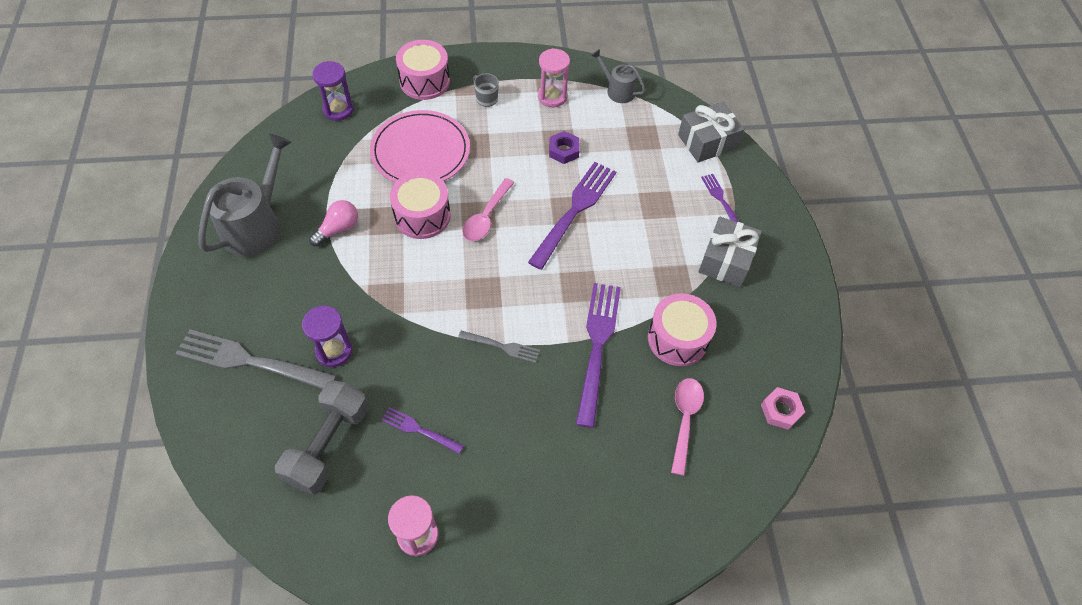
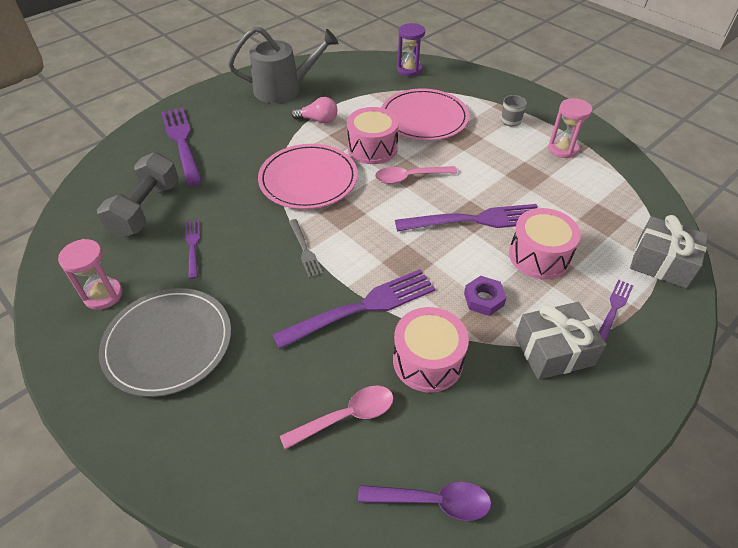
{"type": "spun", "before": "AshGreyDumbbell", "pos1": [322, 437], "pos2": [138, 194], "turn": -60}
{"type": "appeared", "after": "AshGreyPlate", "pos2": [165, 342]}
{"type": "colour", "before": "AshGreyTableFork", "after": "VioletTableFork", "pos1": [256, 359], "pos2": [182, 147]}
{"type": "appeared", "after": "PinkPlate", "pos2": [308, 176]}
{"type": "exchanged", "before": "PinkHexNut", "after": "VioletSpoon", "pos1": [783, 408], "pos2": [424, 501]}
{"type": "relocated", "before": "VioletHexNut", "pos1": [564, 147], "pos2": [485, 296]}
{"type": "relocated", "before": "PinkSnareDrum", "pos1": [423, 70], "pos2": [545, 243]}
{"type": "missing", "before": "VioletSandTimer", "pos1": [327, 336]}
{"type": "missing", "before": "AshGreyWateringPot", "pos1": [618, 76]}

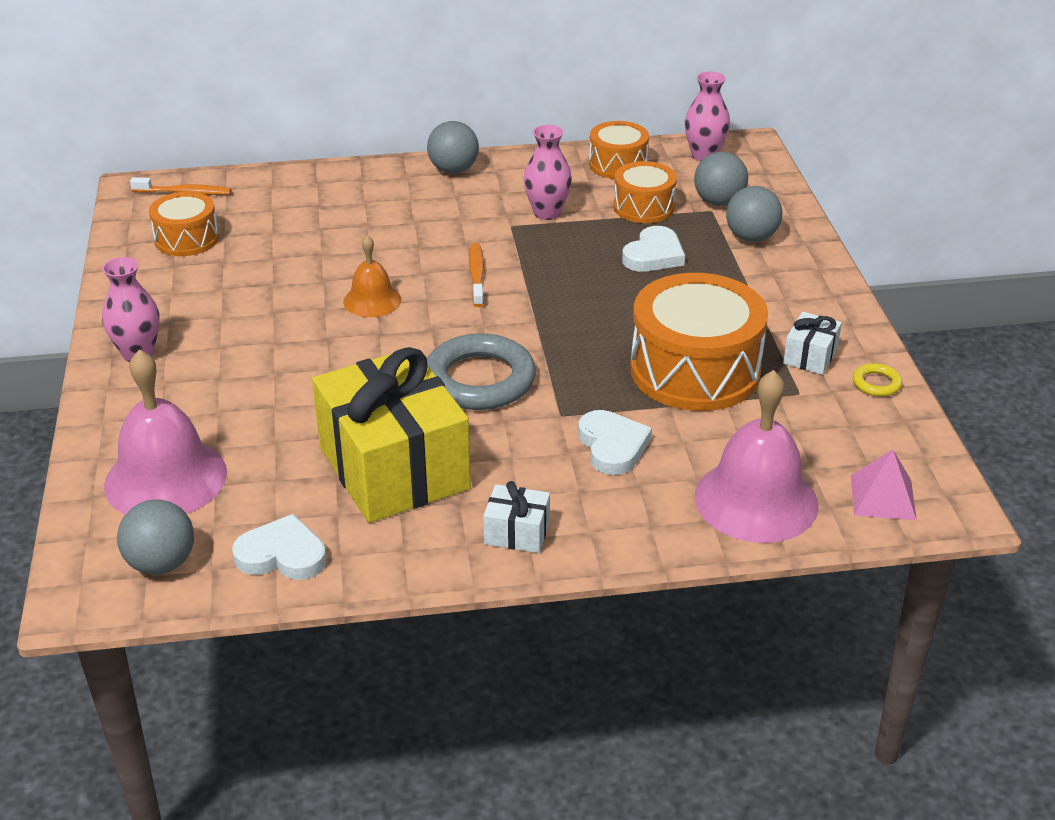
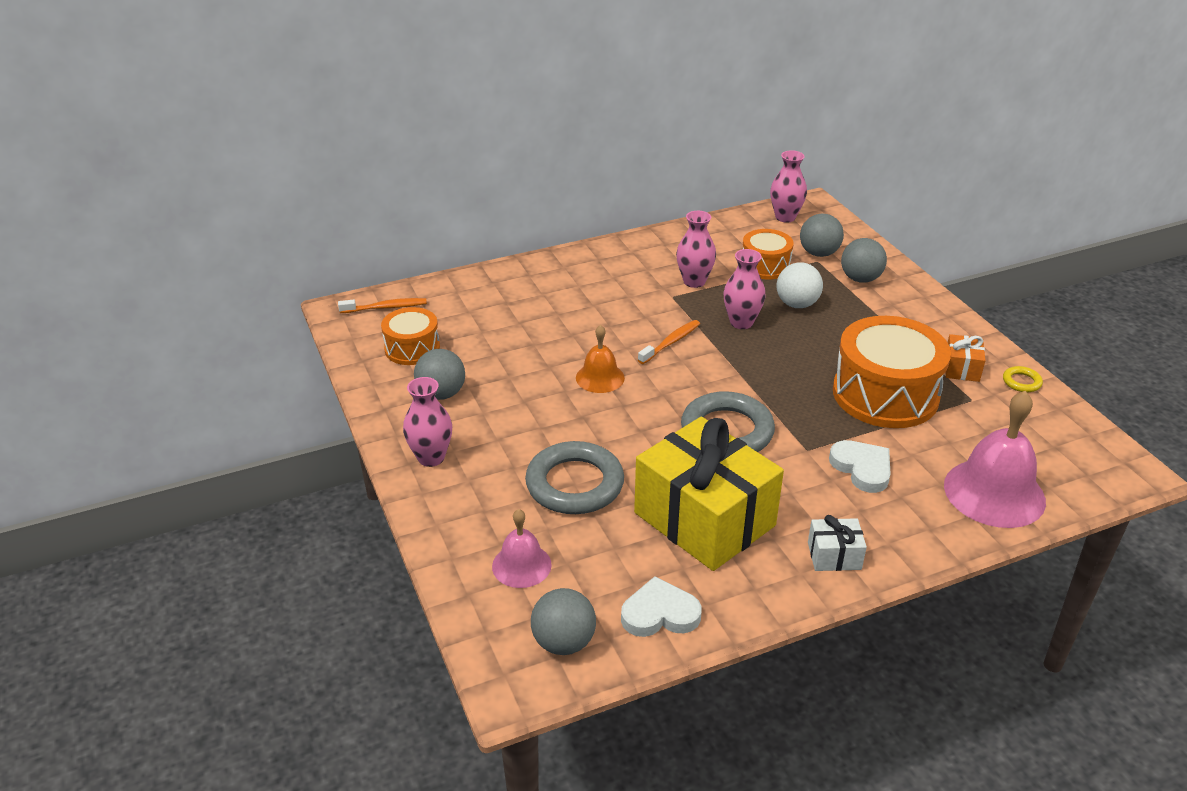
{"type": "relocated", "before": "AshGreyPlayBall", "pos1": [453, 147], "pos2": [439, 374]}
{"type": "size", "before": "PinkBell", "pos1": [165, 432], "pos2": [522, 548], "scale": 0.56}
{"type": "appeared", "after": "AshGreyTorus", "pos2": [574, 477]}
{"type": "spun", "before": "BrightOrangeToothBrush", "pos1": [476, 275], "pos2": [669, 342], "turn": 60}
{"type": "appeared", "after": "PinkTallVase", "pos2": [744, 289]}
{"type": "exchanged", "before": "PureWhiteHeartShape", "after": "PureWhitePlayBall", "pos1": [653, 249], "pos2": [800, 285]}
{"type": "colour", "before": "PureWhiteWrappedGift", "after": "BrightOrangeWrappedGift", "pos1": [812, 343], "pos2": [966, 358]}
{"type": "missing", "before": "BrightOrangeSnareDrum", "pos1": [619, 150]}
{"type": "missing", "before": "PinkPyramid", "pos1": [884, 484]}

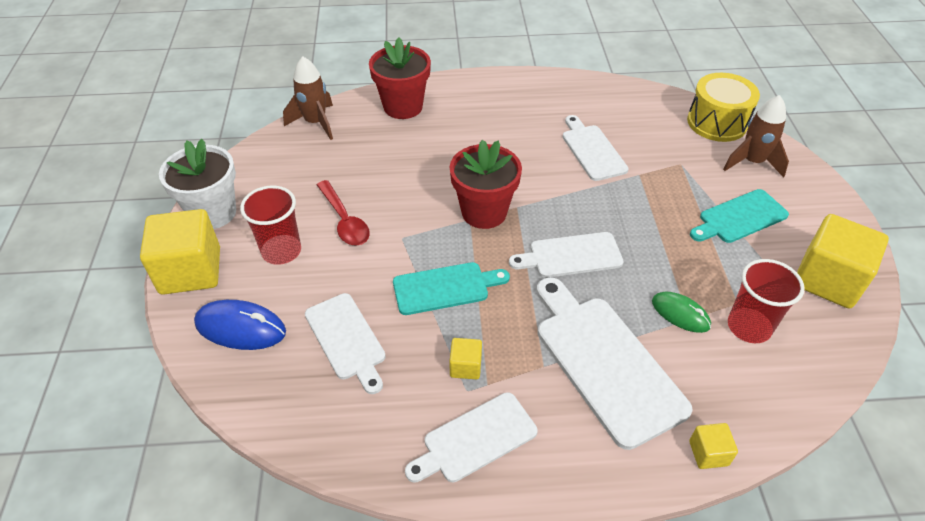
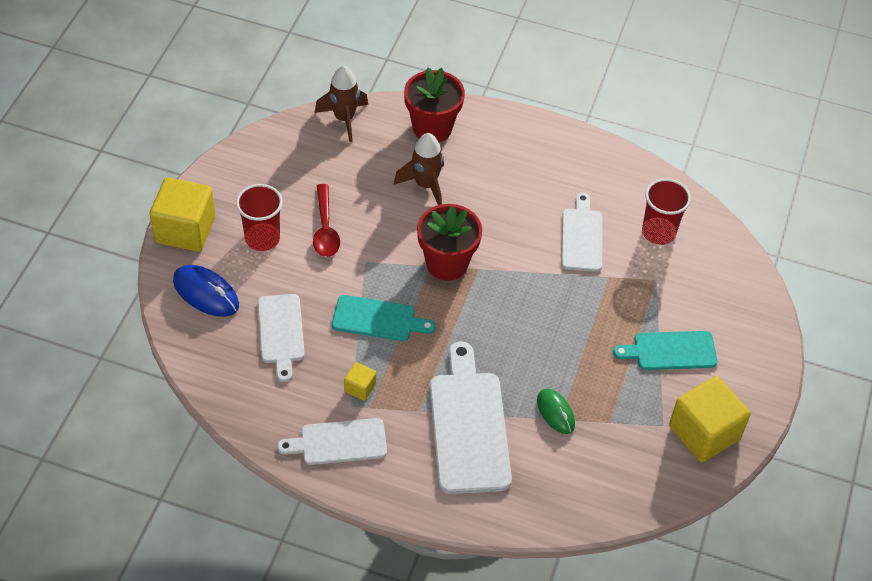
{"type": "relocated", "before": "RussetToyRocket", "pos1": [756, 136], "pos2": [419, 169]}
{"type": "relocated", "before": "RedTumbler", "pos1": [766, 301], "pos2": [666, 212]}
{"type": "missing", "before": "PureWhitePottedPlant", "pos1": [197, 184]}
{"type": "missing", "before": "PureWhiteBreadBoard", "pos1": [566, 255]}
{"type": "missing", "before": "YellowSnareDrum", "pos1": [723, 107]}
{"type": "missing", "before": "YellowSolidCube", "pos1": [713, 446]}

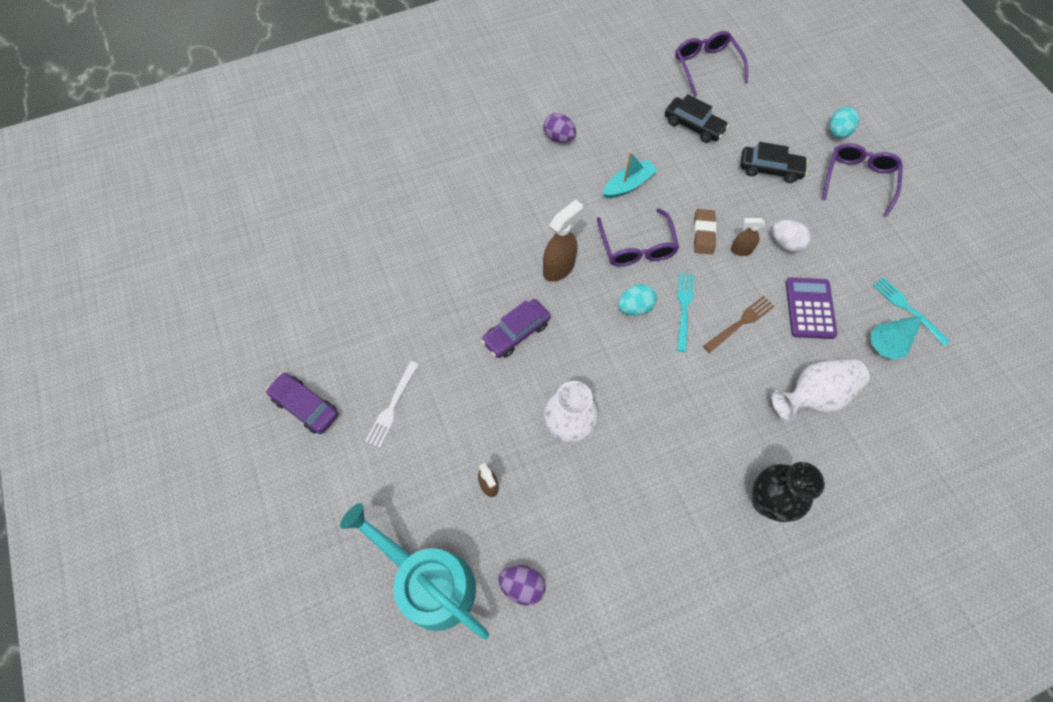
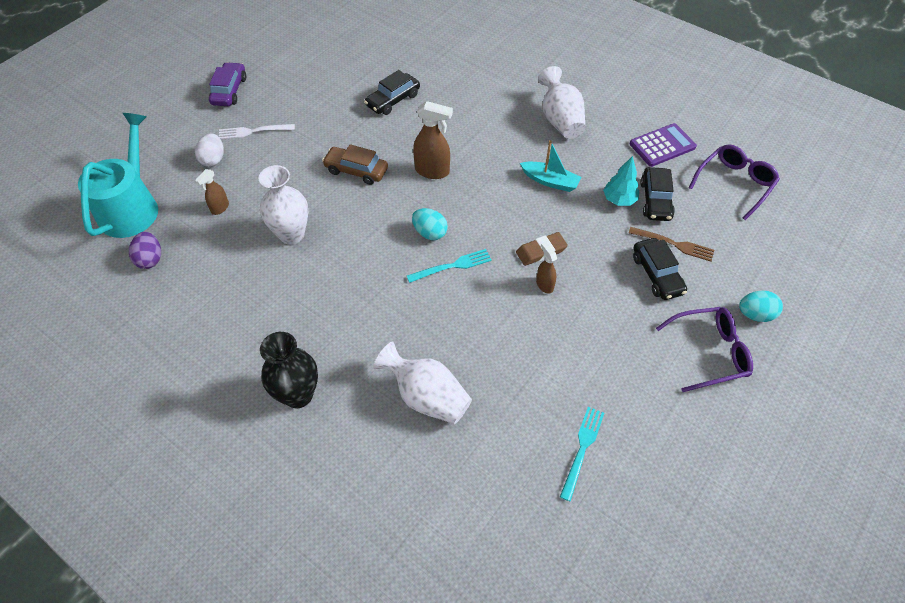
{"type": "relocated", "before": "PureWhiteToyEgg", "pos1": [791, 236], "pos2": [209, 150]}
{"type": "colour", "before": "VioletAutomobile", "after": "RussetAutomobile", "pos1": [516, 328], "pos2": [355, 164]}
{"type": "appeared", "after": "EbonyAutomobile", "pos2": [392, 92]}
{"type": "exchanged", "before": "VioletToyEgg", "after": "PureWhiteTallVase", "pos1": [559, 128], "pos2": [562, 102]}
{"type": "relocated", "before": "TurquoiseFirTree", "pos1": [896, 338], "pos2": [621, 181]}
{"type": "relocated", "before": "RussetTableFork", "pos1": [739, 324], "pos2": [671, 244]}
{"type": "relocated", "before": "VioletCalculator", "pos1": [811, 308], "pos2": [663, 145]}
{"type": "missing", "before": "VioletEyeglasses", "pos1": [638, 237]}

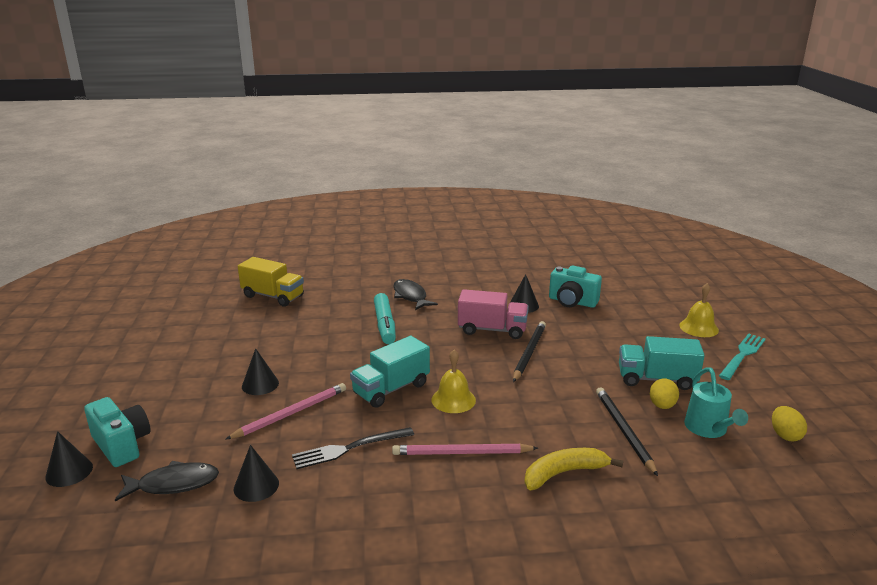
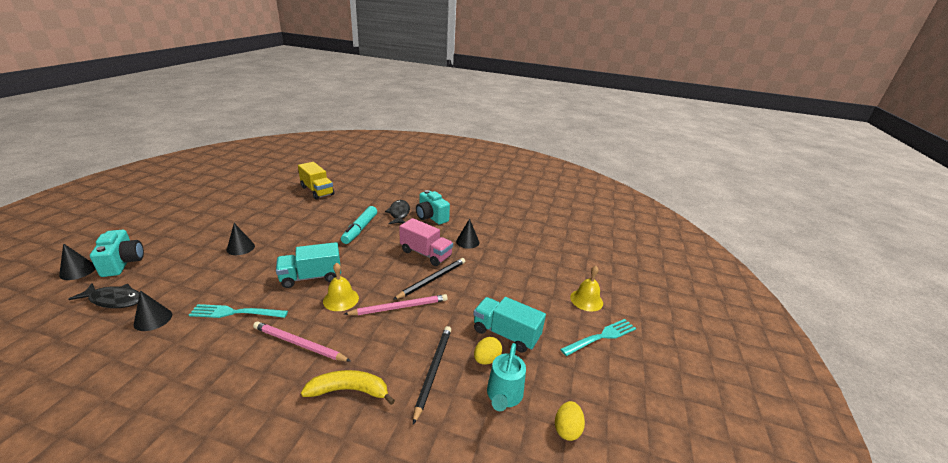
{"type": "colour", "before": "EbonyTableFork", "after": "TurquoiseTableFork", "pos1": [353, 448], "pos2": [238, 311]}
{"type": "relocated", "before": "PinkLeadPencil", "pos1": [285, 411], "pos2": [396, 304]}
{"type": "relocated", "before": "TurquoiseCompactCamera", "pos1": [575, 286], "pos2": [433, 207]}

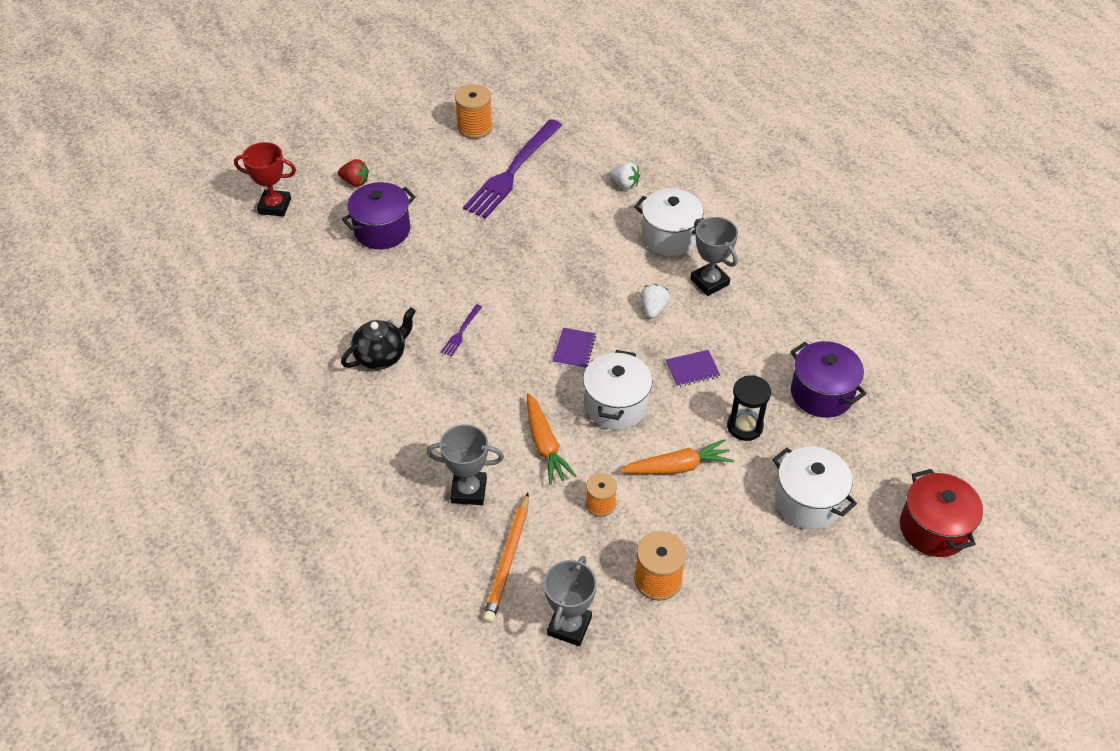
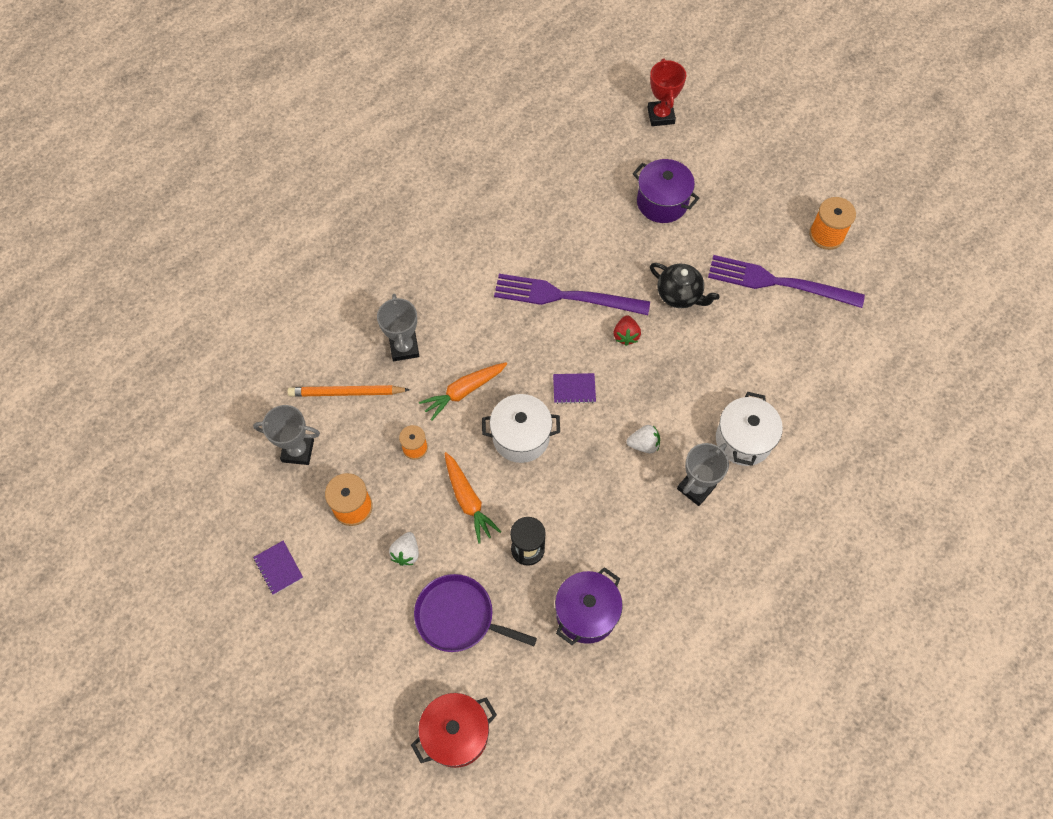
{"type": "relocated", "before": "VioletNotebook", "pos1": [693, 368], "pos2": [278, 568]}
{"type": "relocated", "before": "PureWhiteToyStrawberry", "pos1": [624, 176], "pos2": [404, 549]}
{"type": "exchanged", "before": "PureWhiteStockpot", "after": "VioletFryingPan", "pos1": [814, 488], "pos2": [475, 613]}
{"type": "size", "before": "VioletTableFork", "pos1": [461, 330], "pos2": [572, 294], "scale": 2.48}
{"type": "relocated", "before": "RedToyStrawberry", "pos1": [353, 173], "pos2": [627, 330]}
{"type": "relocated", "before": "EbonyTeaPot", "pos1": [378, 338], "pos2": [685, 285]}

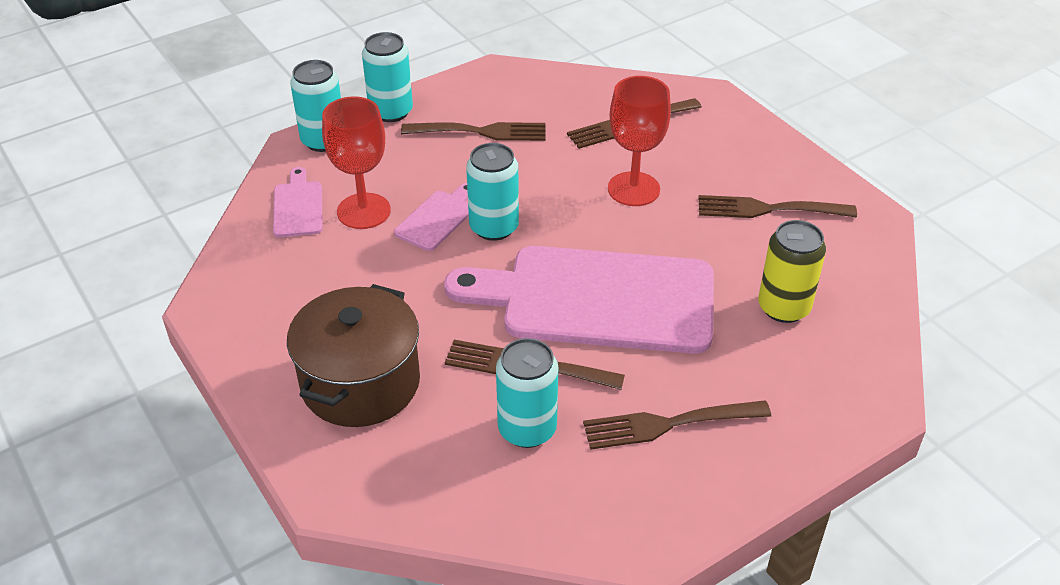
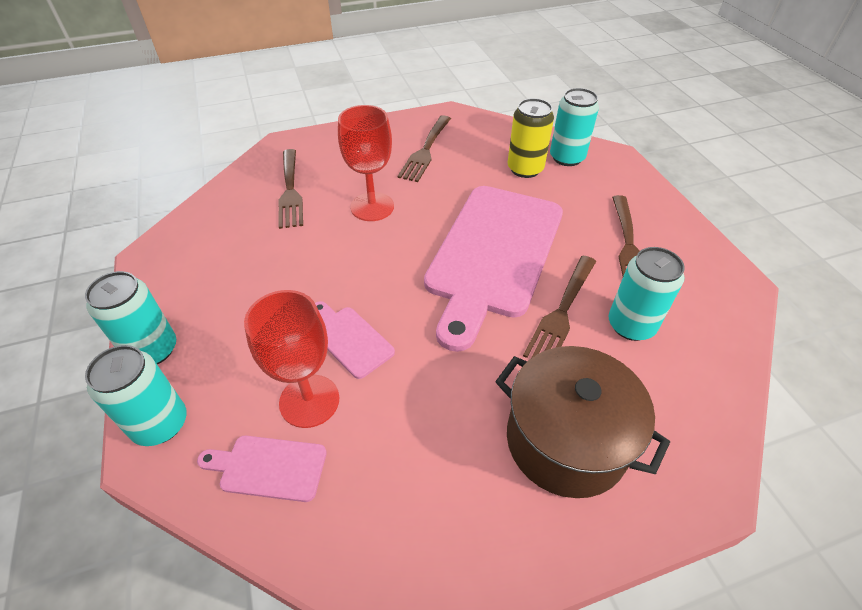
{"type": "relocated", "before": "TurquoiseCan", "pos1": [492, 192], "pos2": [574, 127]}
{"type": "missing", "before": "RussetTableFork", "pos1": [473, 131]}

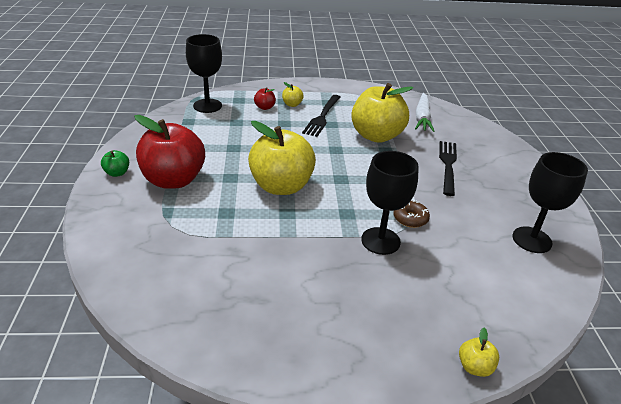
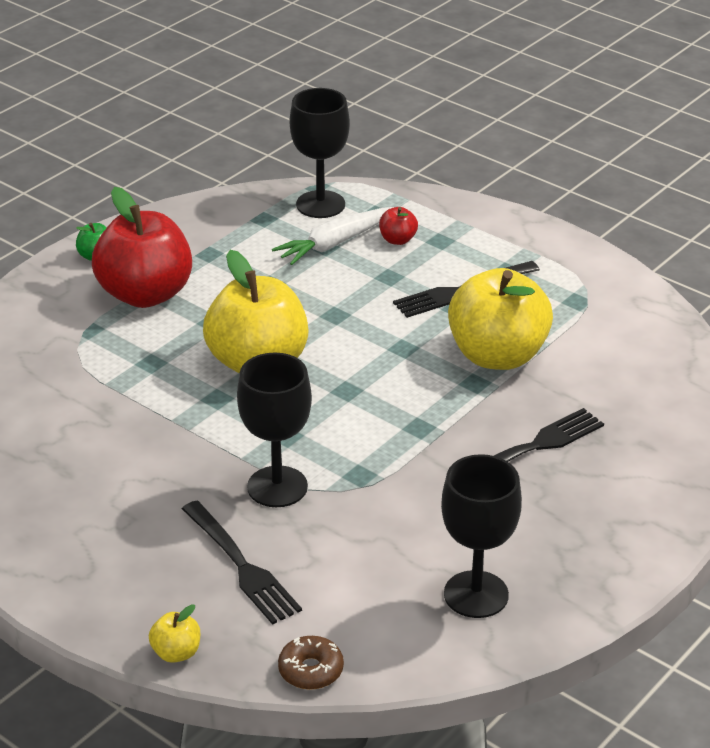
{"type": "appeared", "after": "EbonyTableFork", "pos2": [242, 563]}
{"type": "relocated", "before": "PureWhiteRootVegetable", "pos1": [424, 112], "pos2": [333, 236]}
{"type": "relocated", "before": "RussetDonut", "pos1": [411, 214], "pos2": [311, 663]}
{"type": "missing", "before": "YellowAppleFruit", "pos1": [293, 94]}

